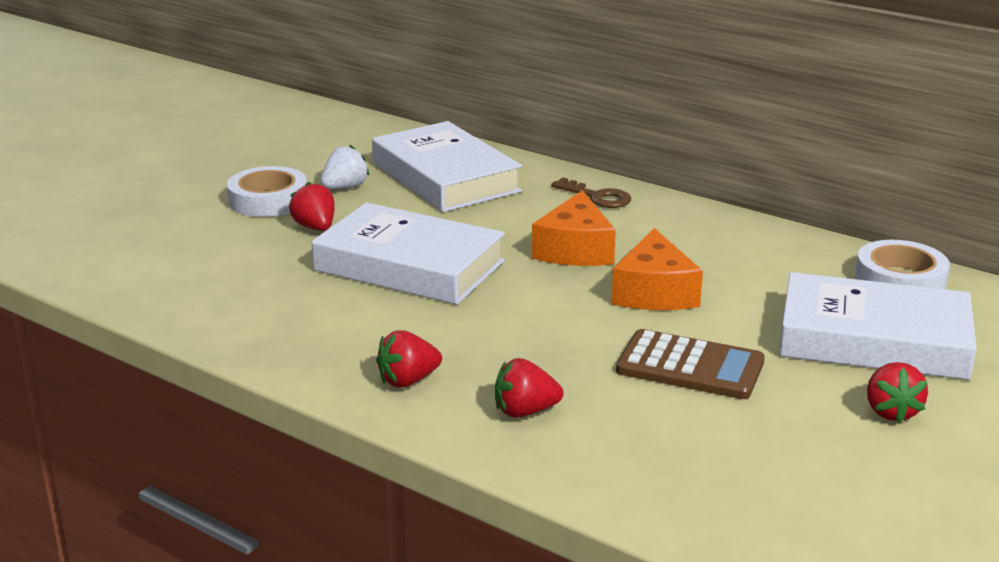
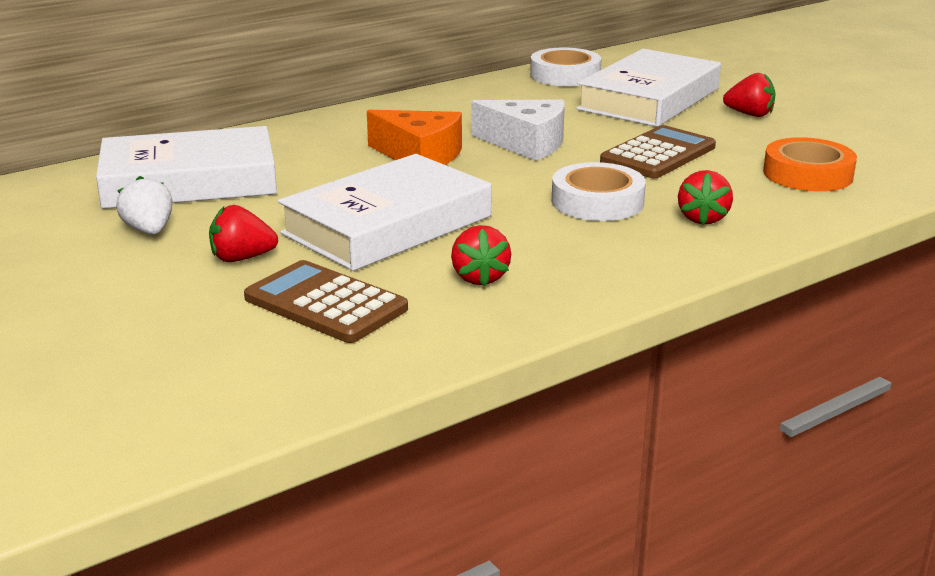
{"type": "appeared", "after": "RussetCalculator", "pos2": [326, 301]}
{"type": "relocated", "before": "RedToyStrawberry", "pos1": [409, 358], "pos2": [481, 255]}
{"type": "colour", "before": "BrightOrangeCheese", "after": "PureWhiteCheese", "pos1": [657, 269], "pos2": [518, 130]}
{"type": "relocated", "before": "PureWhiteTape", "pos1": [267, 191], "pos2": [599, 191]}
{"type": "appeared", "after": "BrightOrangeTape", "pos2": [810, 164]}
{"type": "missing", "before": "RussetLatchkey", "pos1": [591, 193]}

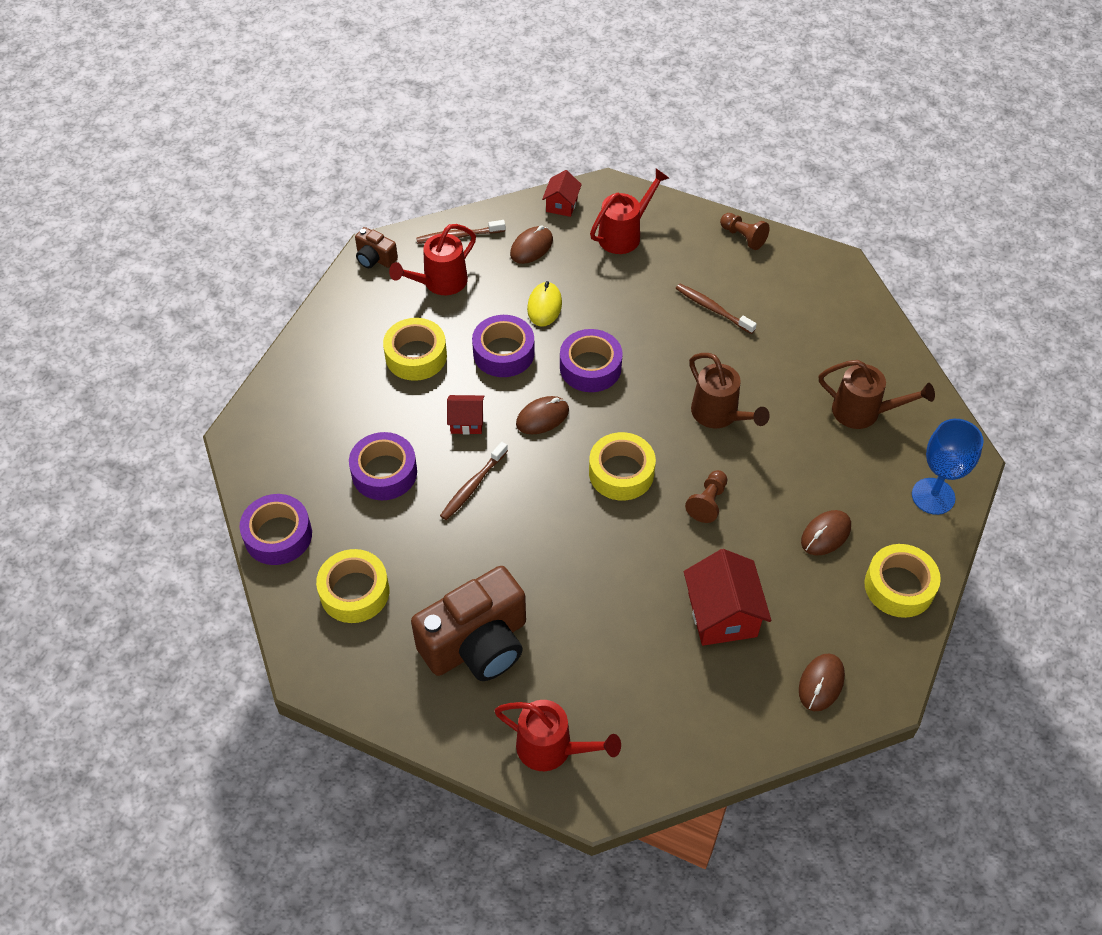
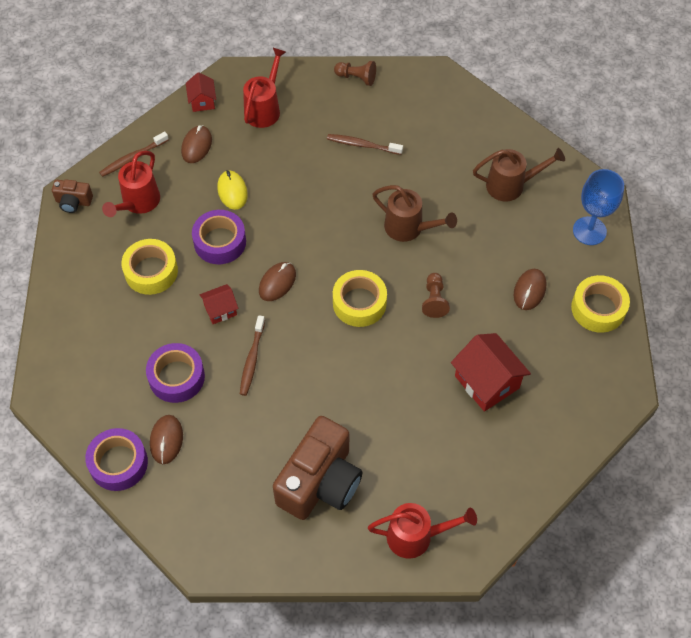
{"type": "relocated", "before": "RussetMouse", "pos1": [822, 682], "pos2": [166, 439]}
{"type": "missing", "before": "YellowTape", "pos1": [352, 586]}
{"type": "missing", "before": "VioletTape", "pos1": [591, 360]}

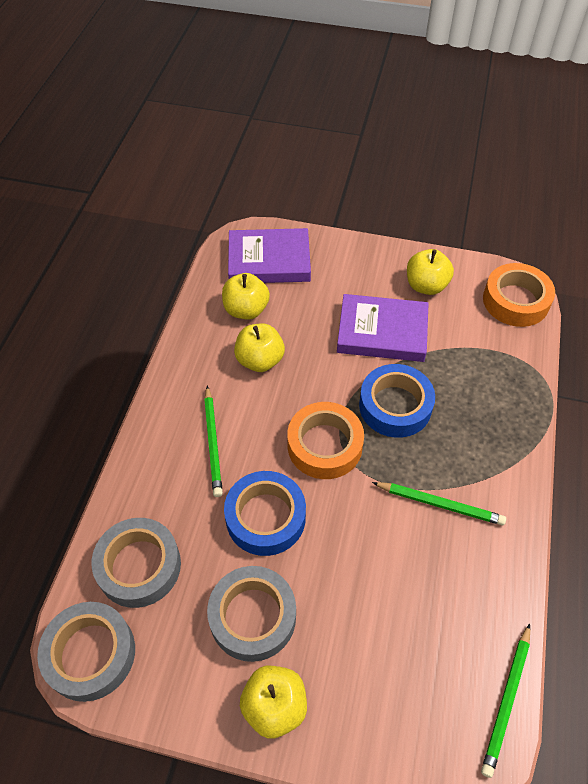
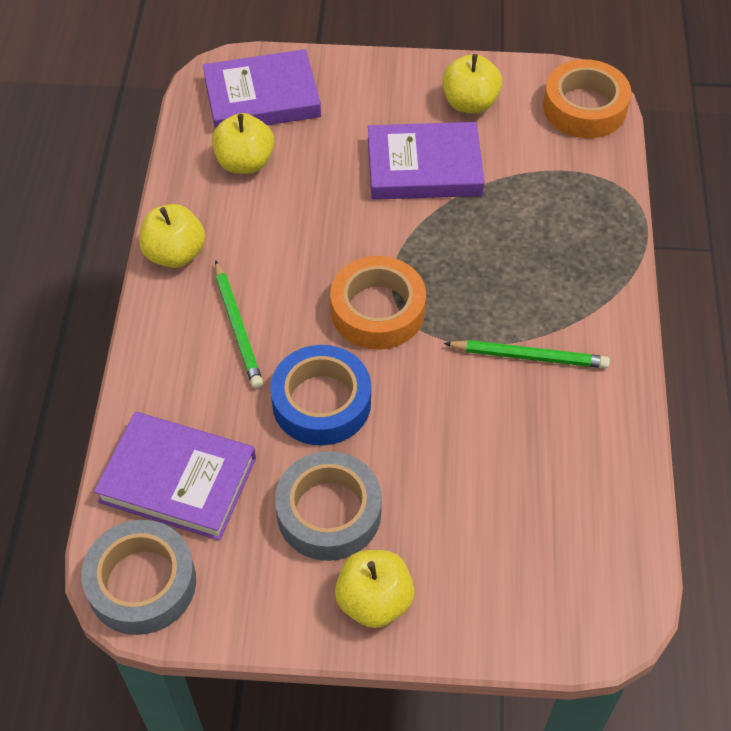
{"type": "exchanged", "before": "AshGreyTape", "after": "VioletHardback", "pos1": [136, 563], "pos2": [175, 476]}
{"type": "relocated", "before": "YellowAppleFruit", "pos1": [259, 347], "pos2": [172, 236]}
{"type": "missing", "before": "RoyalBlueTape", "pos1": [397, 401]}
{"type": "missing", "before": "GreenLeadPencil", "pos1": [505, 700]}

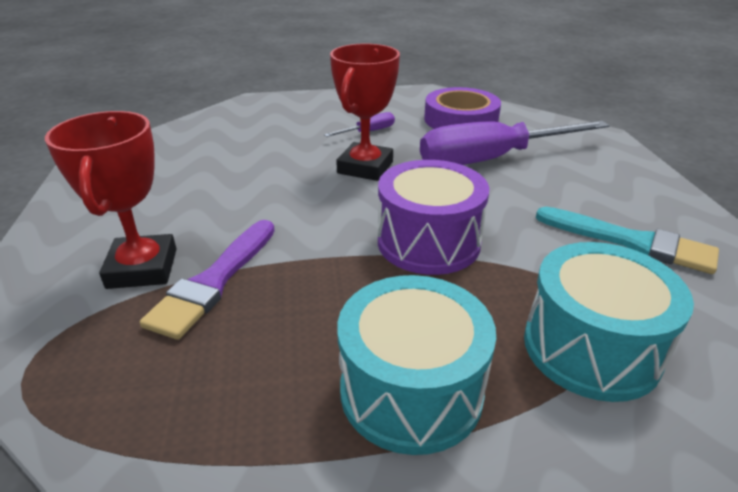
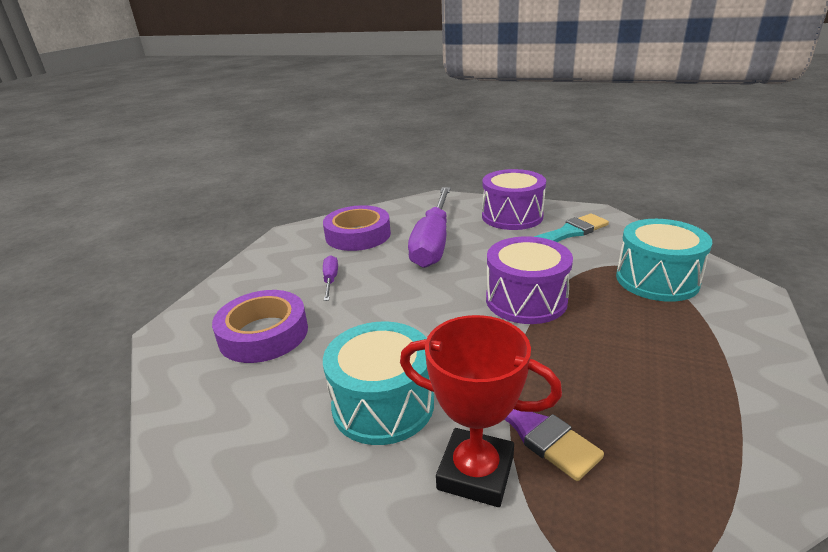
{"type": "appeared", "after": "VioletTape", "pos2": [260, 326]}
{"type": "relocated", "before": "TurquoiseSnareDrum", "pos1": [416, 365], "pos2": [378, 383]}
{"type": "appeared", "after": "VioletSnareDrum", "pos2": [514, 199]}
{"type": "missing", "before": "RedAwardCup", "pos1": [365, 112]}

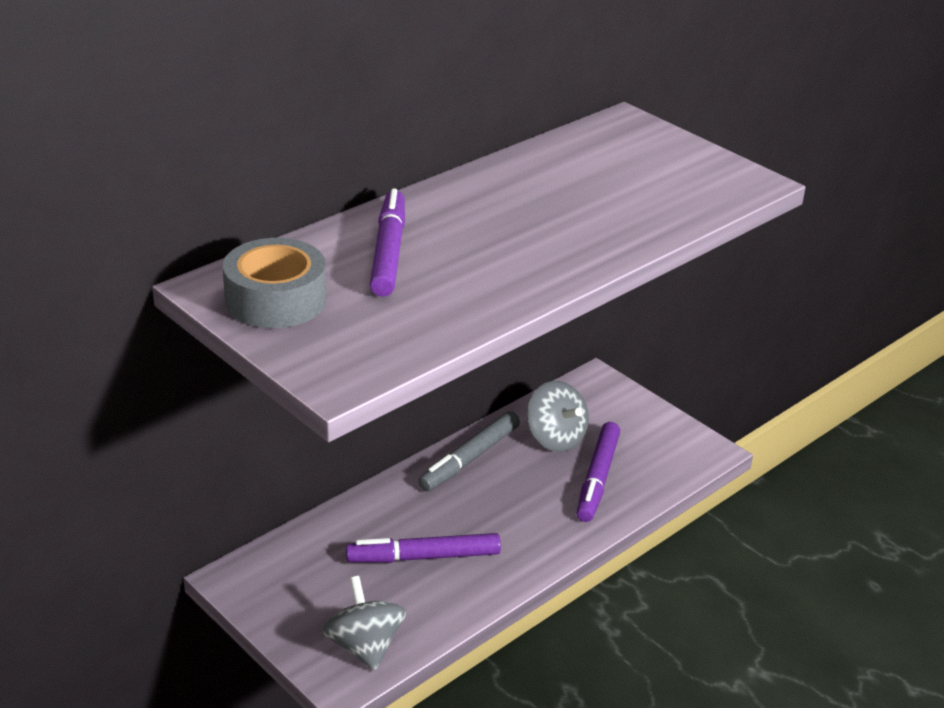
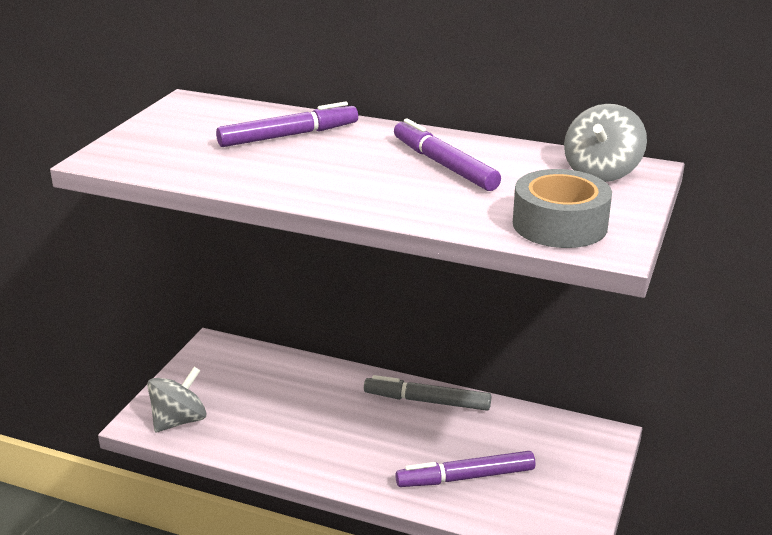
{"type": "relocated", "before": "VioletMarker", "pos1": [423, 548], "pos2": [447, 155]}
{"type": "relocated", "before": "AshGreyTape", "pos1": [274, 283], "pos2": [562, 208]}
{"type": "relocated", "before": "AshGreySpinningTop", "pos1": [558, 416], "pos2": [605, 143]}

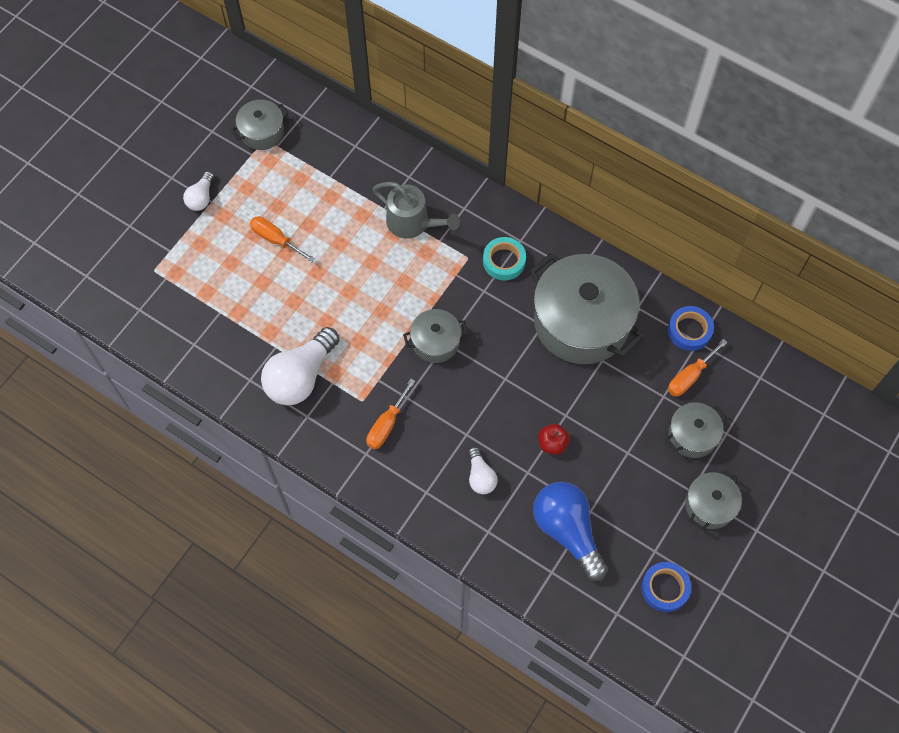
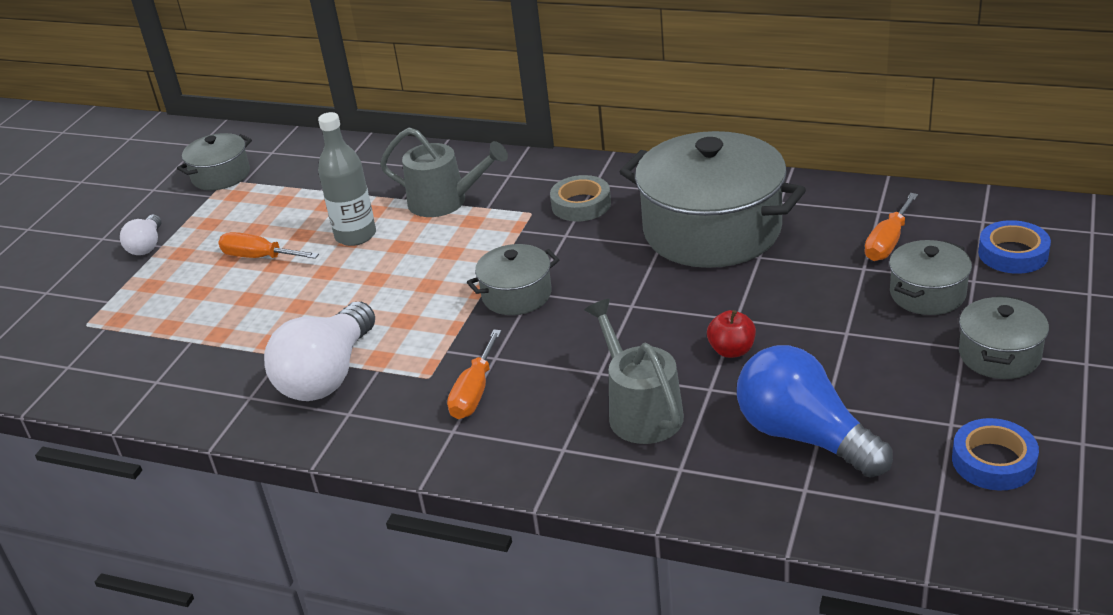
{"type": "appeared", "after": "AshGreyFlask", "pos2": [347, 179]}
{"type": "colour", "before": "TurquoiseTape", "after": "AshGreyTape", "pos1": [504, 258], "pos2": [580, 198]}
{"type": "exchanged", "before": "PureWhiteLightbulb", "after": "AshGreyWateringPot", "pos1": [483, 470], "pos2": [634, 371]}
{"type": "relocated", "before": "RoyalBlueTape", "pos1": [691, 328], "pos2": [1014, 247]}

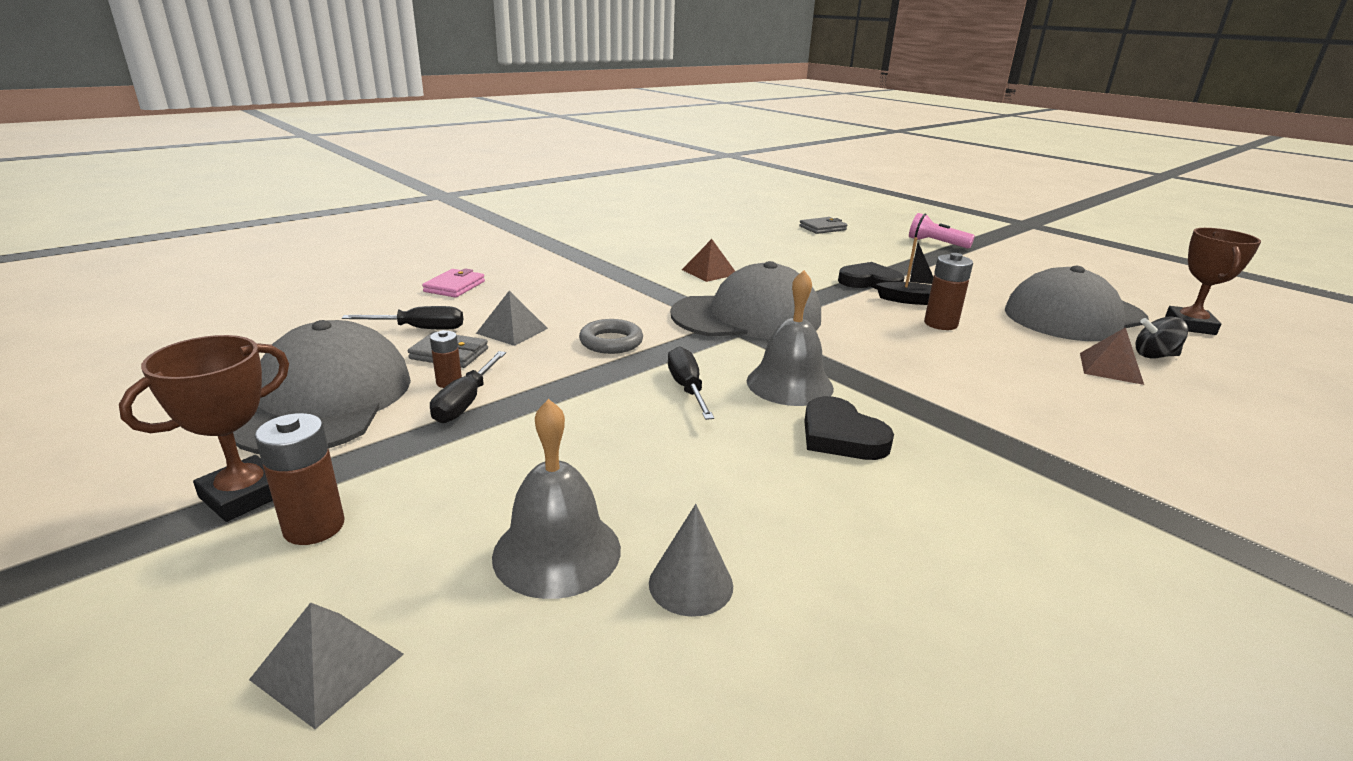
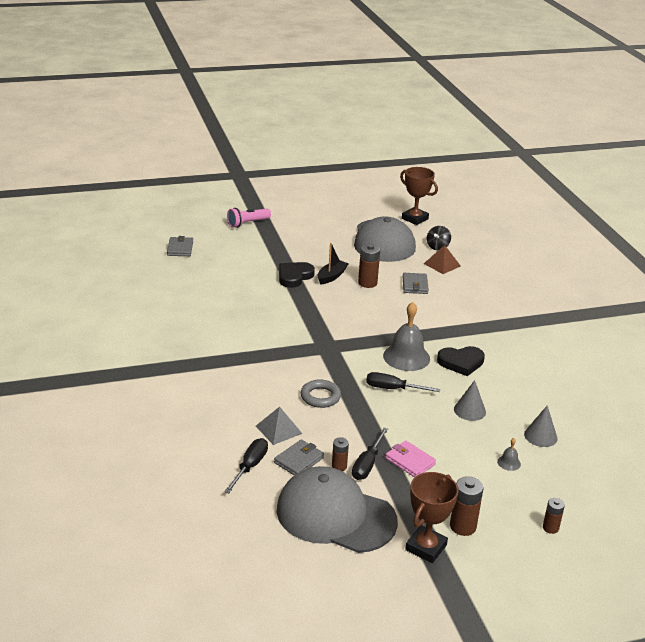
{"type": "spun", "before": "EbonyScrewdriver", "pos1": [468, 387], "pos2": [370, 454], "turn": 75}
{"type": "relocated", "before": "PinkWallet", "pos1": [453, 283], "pos2": [410, 459]}
{"type": "appeared", "after": "AshGreyWallet", "pos2": [415, 283]}
{"type": "spun", "before": "RussetAwardCup", "pos1": [204, 428], "pos2": [432, 517], "turn": 60}
{"type": "appeared", "after": "AshGreySolidCone", "pos2": [470, 400]}
{"type": "size", "before": "AshGreyBell", "pos1": [556, 499], "pos2": [509, 454], "scale": 0.43}
{"type": "exchanged", "before": "AshGreyPyramid", "after": "RussetPowerCell", "pos1": [326, 665], "pos2": [554, 516]}
{"type": "missing", "before": "AshGreyCap", "pos1": [746, 300]}
{"type": "missing", "before": "RussetPyramid", "pos1": [708, 260]}

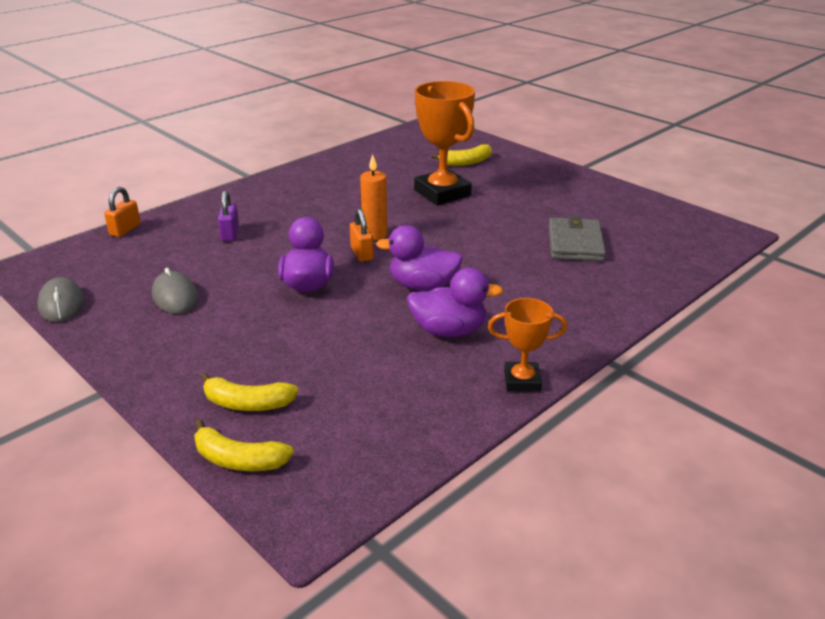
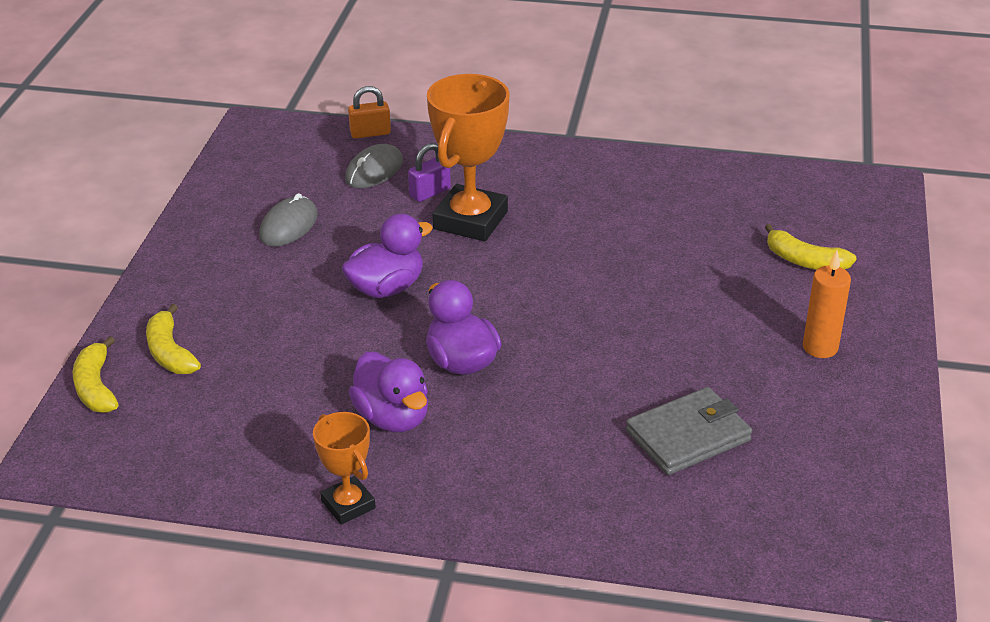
{"type": "relocated", "before": "AshGreyMouse", "pos1": [60, 299], "pos2": [374, 166]}
{"type": "relocated", "before": "BrightOrangeAwardCup", "pos1": [444, 143], "pos2": [468, 157]}
{"type": "relocated", "before": "BrightOrangePillarCandle", "pos1": [374, 197], "pos2": [827, 304]}
{"type": "missing", "before": "BrightOrangePadlock", "pos1": [362, 235]}

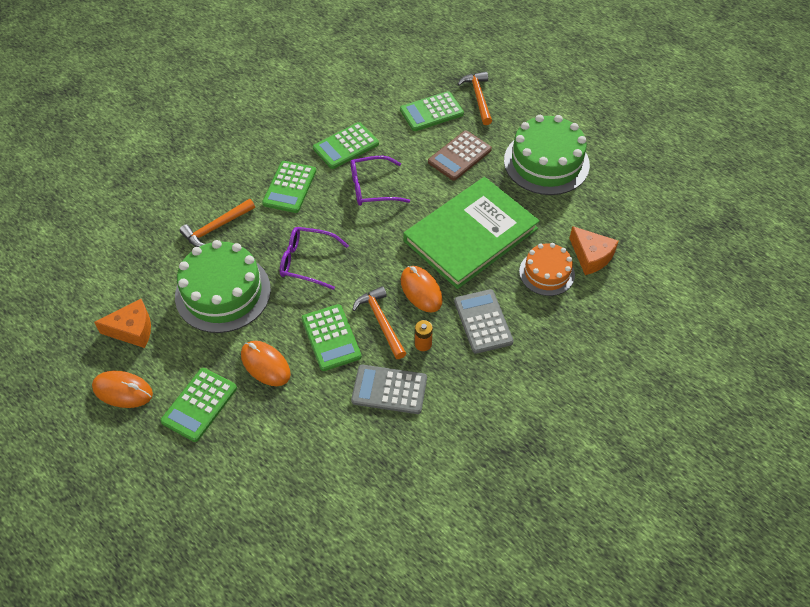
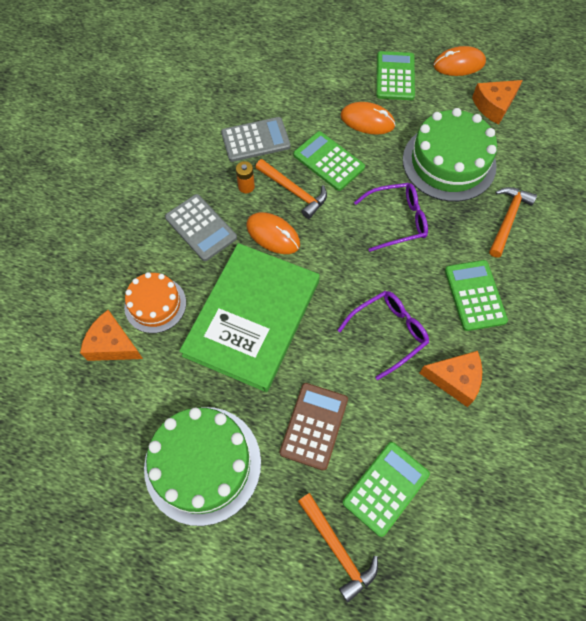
{"type": "exchanged", "before": "GreenCalculator", "after": "BrightOrangeCheese", "pos1": [346, 145], "pos2": [450, 379]}

